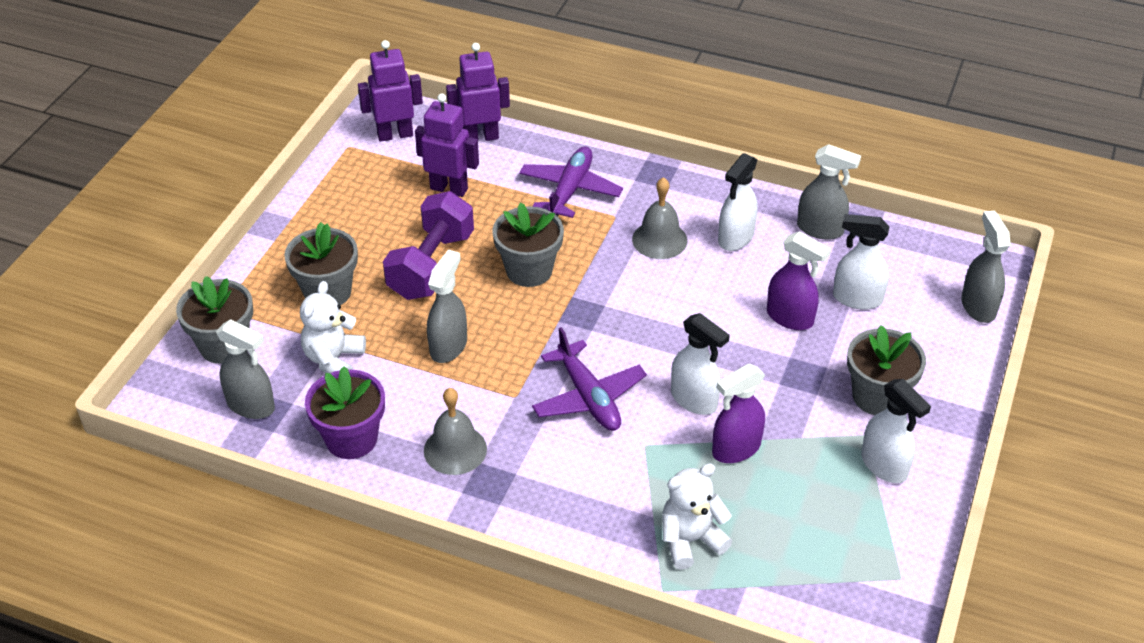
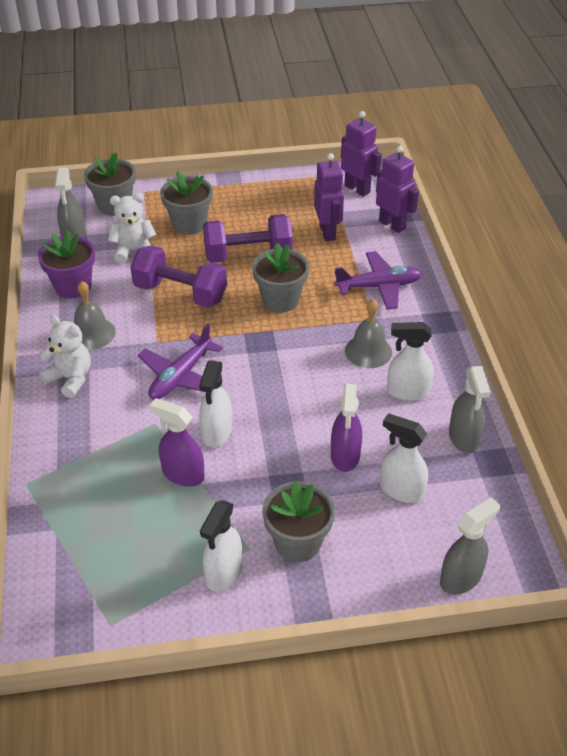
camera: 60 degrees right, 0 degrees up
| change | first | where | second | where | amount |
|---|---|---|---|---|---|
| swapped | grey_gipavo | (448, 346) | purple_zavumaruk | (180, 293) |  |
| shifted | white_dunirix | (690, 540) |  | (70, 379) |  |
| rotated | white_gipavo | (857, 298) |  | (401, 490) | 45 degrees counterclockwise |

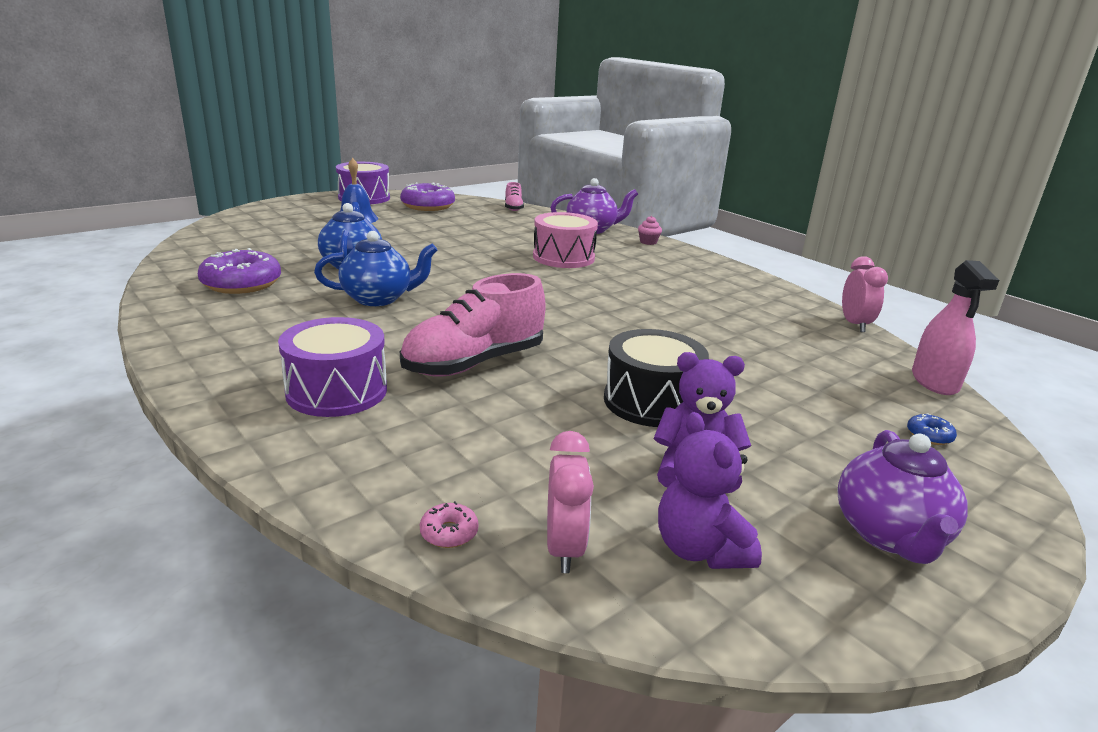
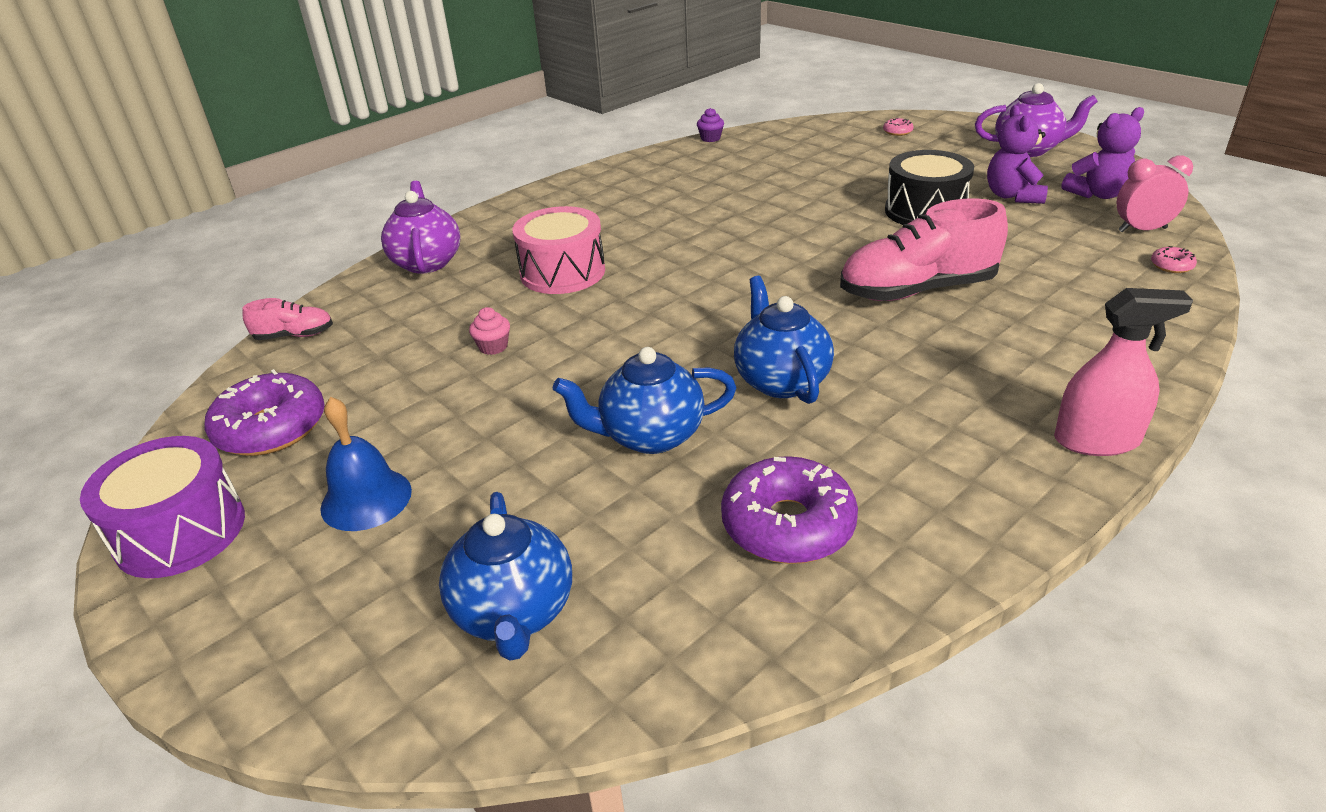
camera: 90 degrees left, 10 degrees up
| change | first | where | second | where | amount |
|---|---|---|---|---|---|
| gone | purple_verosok | (337, 391) |  |  |  |
| rotated | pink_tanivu | (474, 363) |  | (917, 290) | 120 degrees clockwise |
| shifted | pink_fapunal | (648, 242) |  | (493, 347) |  |
| swapped | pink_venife | (854, 324) | purple_fapunal | (710, 138) |  |
| repainted | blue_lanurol | (929, 436) | pink_lanurol | (897, 132) |  |
| shifted | pink_gipavo | (934, 381) |  | (1096, 440) |  |
| new |  |  | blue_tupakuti | (514, 613) |  |

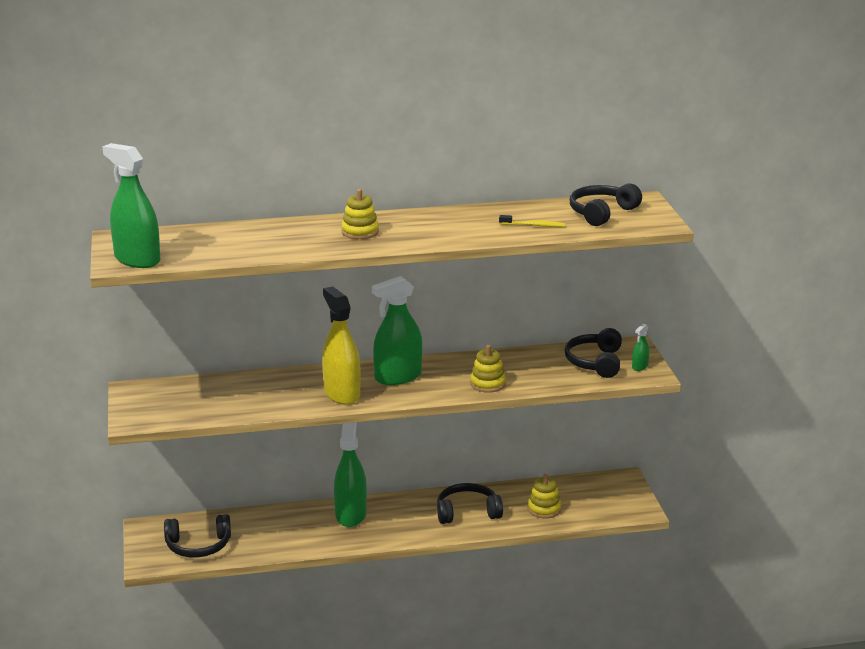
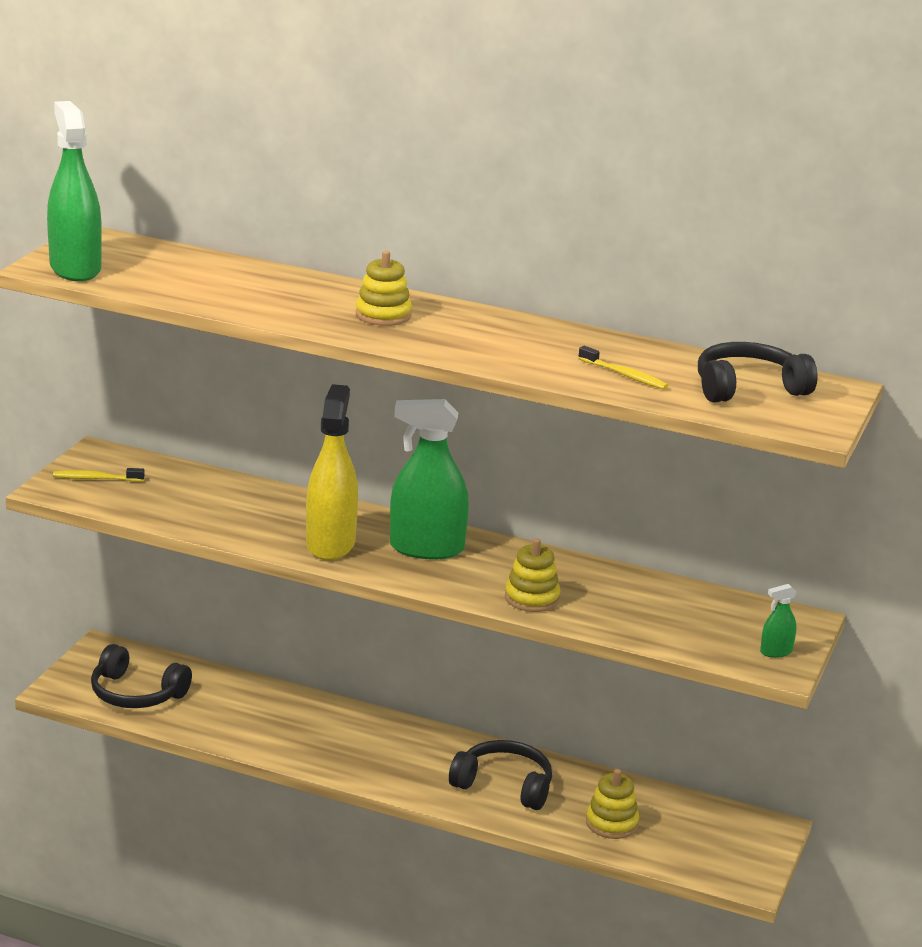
camera: 30 degrees right, 0 degrees up
| change | first | where | second | where | amount |
|---|---|---|---|---|---|
| gone | green_gipavo | (350, 515) |  |  |  |
| gone | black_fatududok | (595, 362) |  |  |  |
| new |  |  | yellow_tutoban | (96, 478) |  |

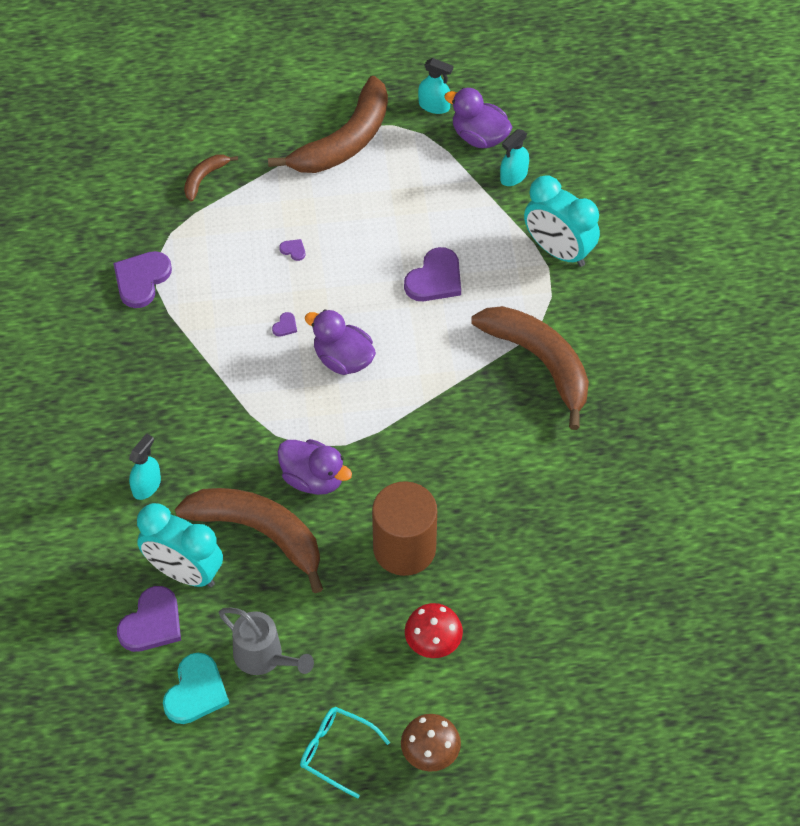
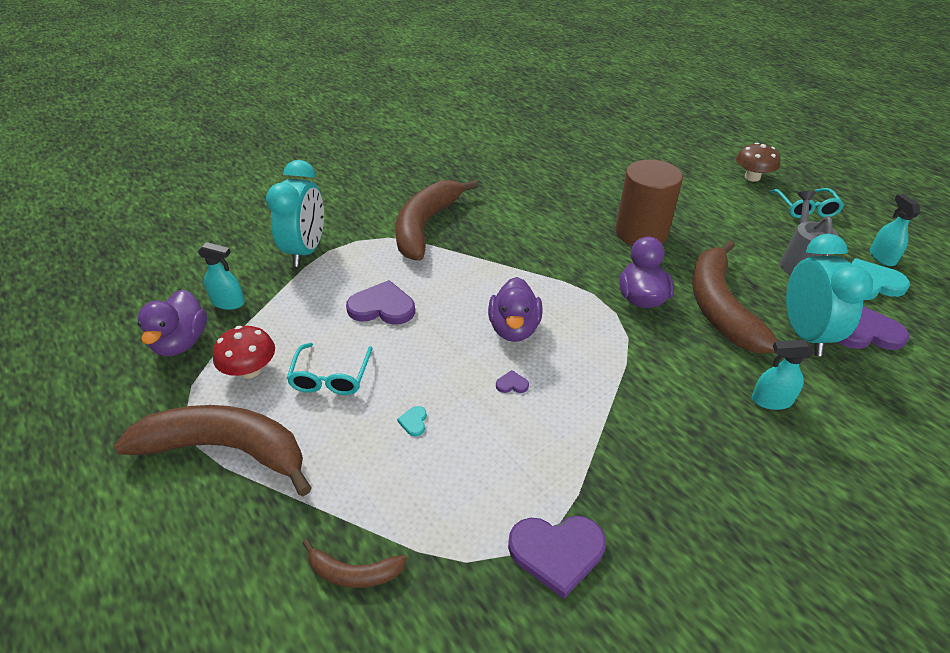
camera: 120 degrees left, 15 degrees down
| change | first | where | second | where | amount |
|---|---|---|---|---|---|
| repainted | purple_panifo | (293, 250) | turquoise_panifo | (414, 422) |  |
| shifted | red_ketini | (433, 642) |  | (250, 370) |  |
| shifted | turquoise_gipavo | (434, 106) |  | (882, 257) |  |
| new |  |  | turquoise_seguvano | (331, 377) |  |

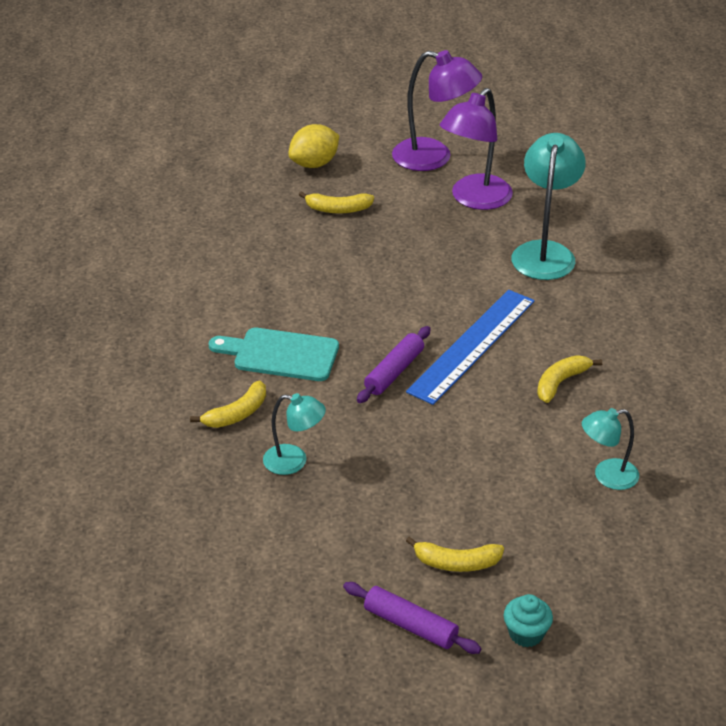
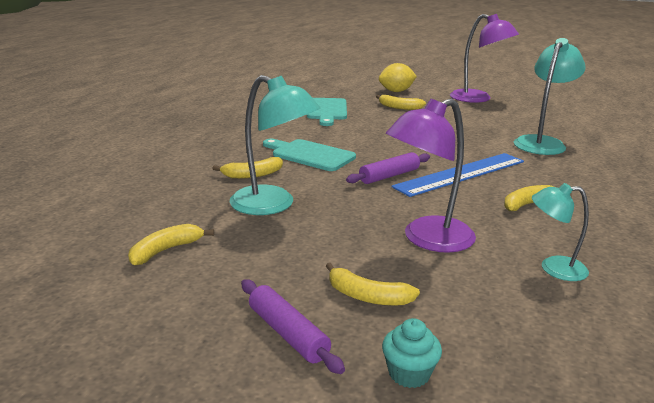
camera: 20 degrees right, 15 degrees down
| change | first | where | second | where | amount |
|---|---|---|---|---|---|
| scaled | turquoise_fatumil | (294, 461) |  | (273, 205) | x1.71 |
| shifted | purple_fatumil | (474, 199) |  | (427, 239) |  |
| new |  |  | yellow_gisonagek | (166, 250) |  |
| new |  |  | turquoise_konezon | (327, 110) |  |

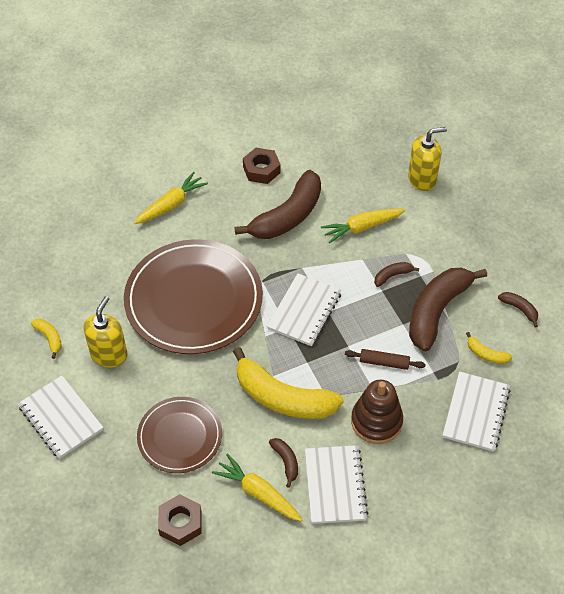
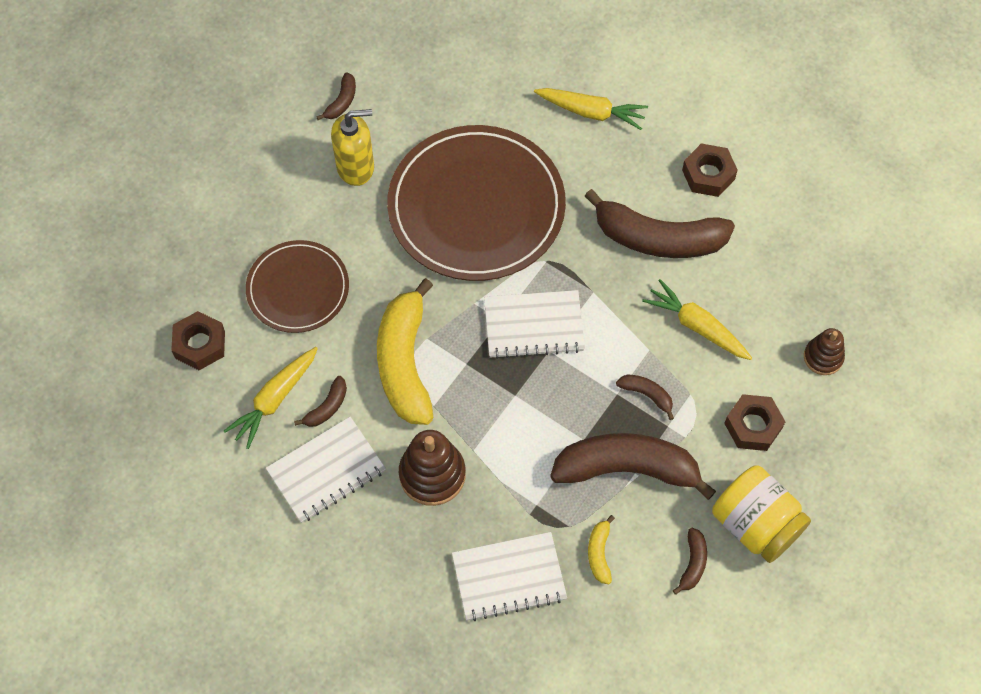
camera: 60 degrees right, 10 degrees up
| change | first | where | second | where | amount |
|---|---|---|---|---|---|
| gone | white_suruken | (61, 418) |  |  |  |
| repainted | yellow_gisonagek | (49, 338) | brown_gisonagek | (342, 102) |  |
| rotated | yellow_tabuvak | (258, 493) |  | (275, 399) | 150 degrees counterclockwise |
| gone | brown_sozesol | (384, 362) |  |  |  |
| swapped | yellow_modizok | (422, 179) | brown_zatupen | (823, 357) |  |
| new |  |  | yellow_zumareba | (755, 524) |  |
| new |  |  | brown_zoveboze | (753, 426) |  |

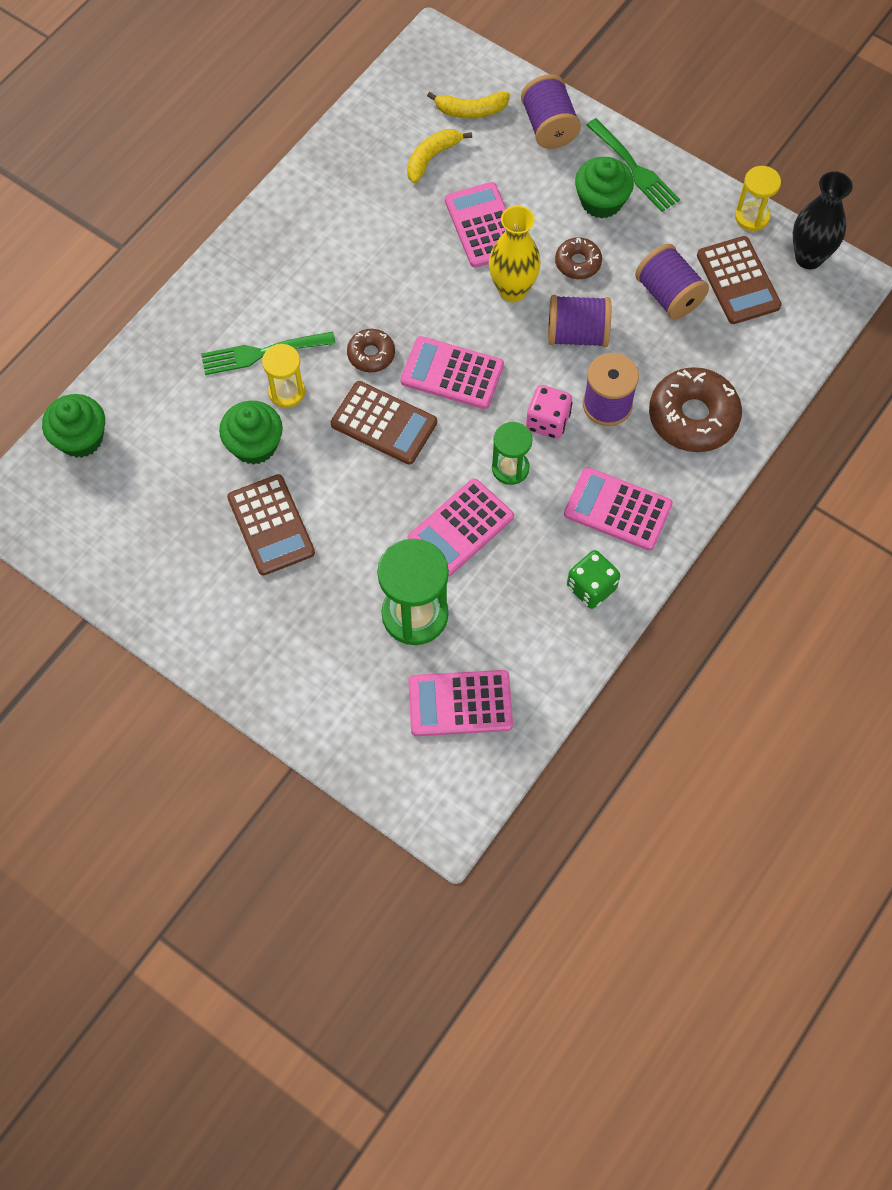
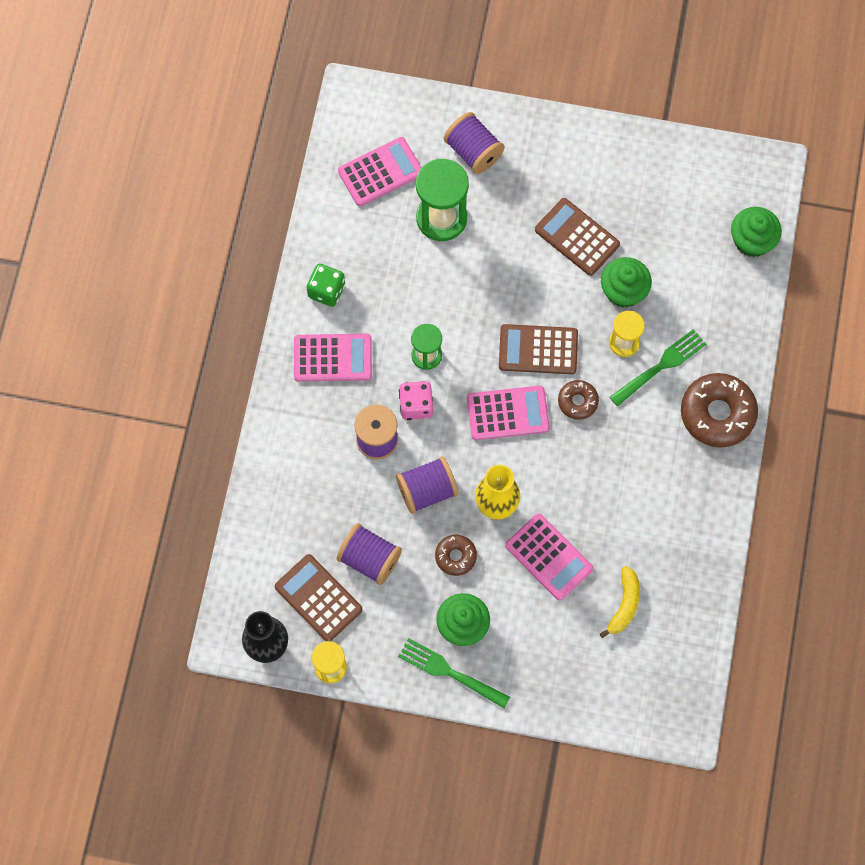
camera: 155 degrees right, 5 degrees up
| change | first | where | second | where | amount |
|---|---|---|---|---|---|
| gone | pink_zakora | (460, 528) |  |  |  |
| gone | yellow_gisonagek | (471, 110) |  |  |  |
| shifted | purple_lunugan | (549, 127) |  | (473, 151) |  |
| shifted | brown_lanurol | (693, 417) |  | (717, 414) |  |

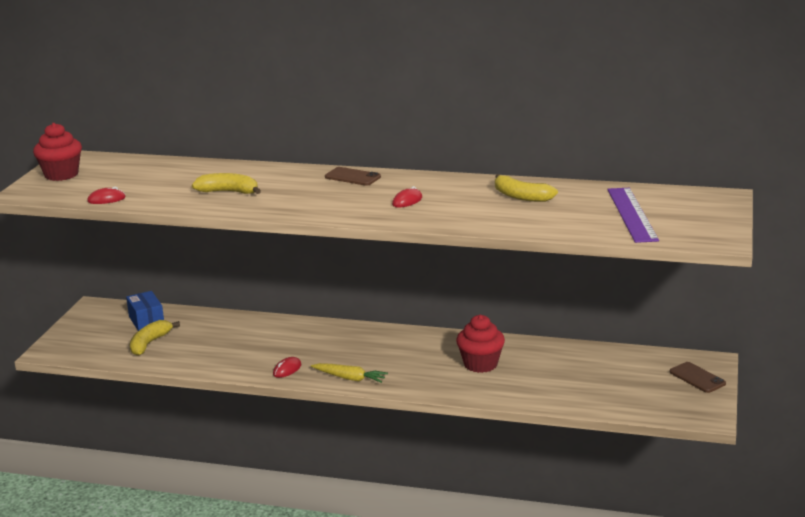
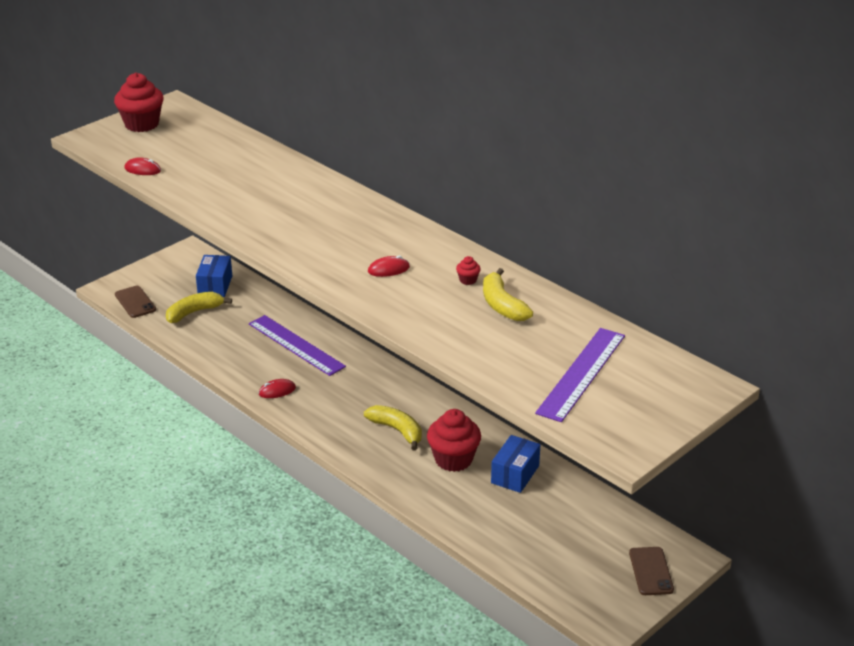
camera: 30 degrees right, 10 degrees up
| change | first | where | second | where | amount |
|---|---|---|---|---|---|
| shifted | yellow_gisonagek | (228, 192) |  | (397, 430) |  |
| gone | yellow_tabuvak | (350, 378) |  |  |  |
| shifted | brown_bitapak | (352, 177) |  | (135, 302) |  |
| new |  |  | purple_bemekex | (296, 345) |  |
| new |  |  | red_fapunal | (468, 280) |  |
| new |  |  | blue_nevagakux | (515, 474) |  |

